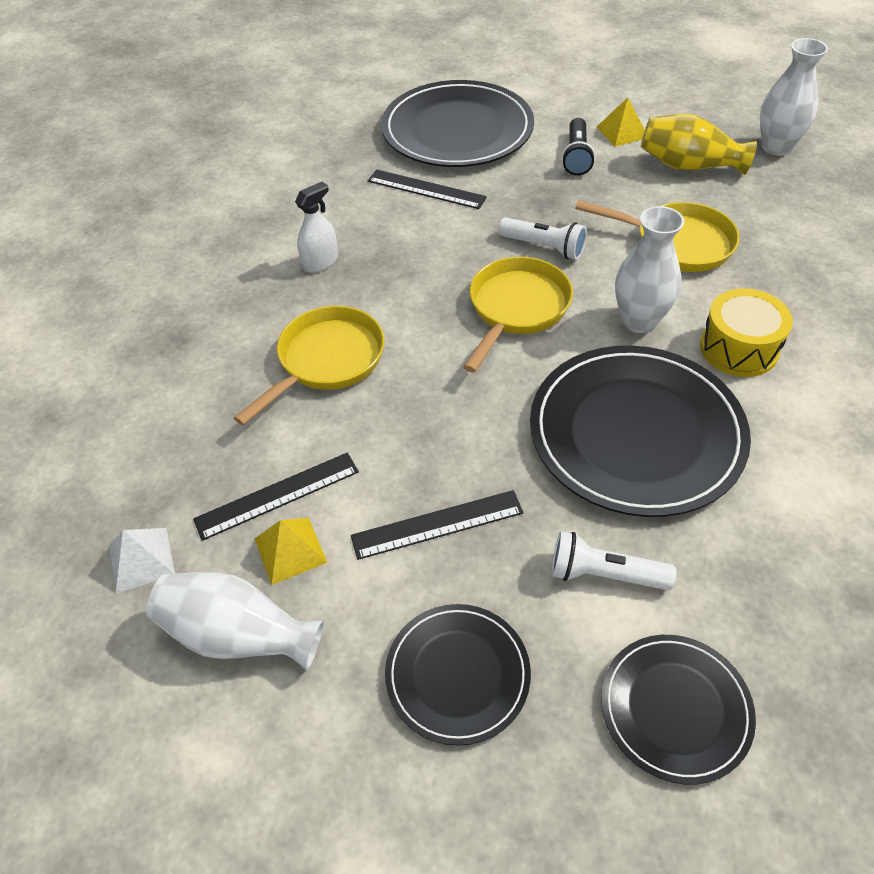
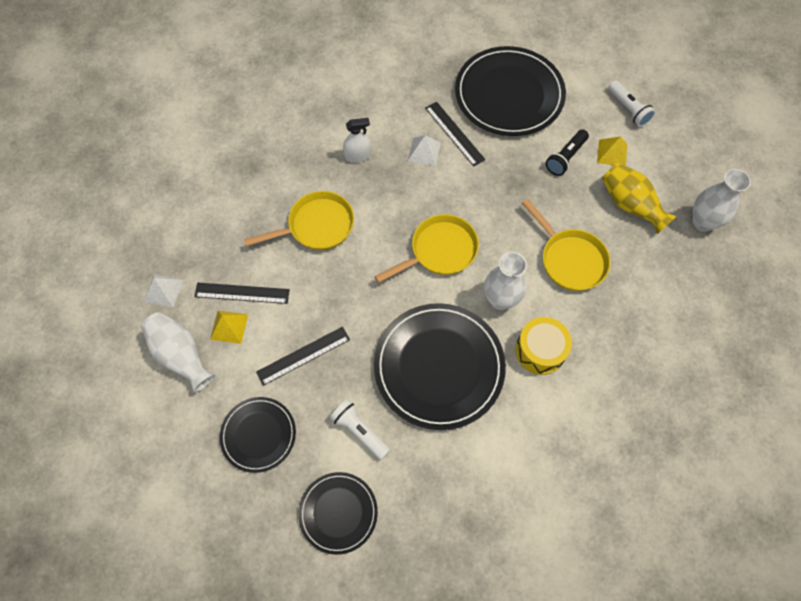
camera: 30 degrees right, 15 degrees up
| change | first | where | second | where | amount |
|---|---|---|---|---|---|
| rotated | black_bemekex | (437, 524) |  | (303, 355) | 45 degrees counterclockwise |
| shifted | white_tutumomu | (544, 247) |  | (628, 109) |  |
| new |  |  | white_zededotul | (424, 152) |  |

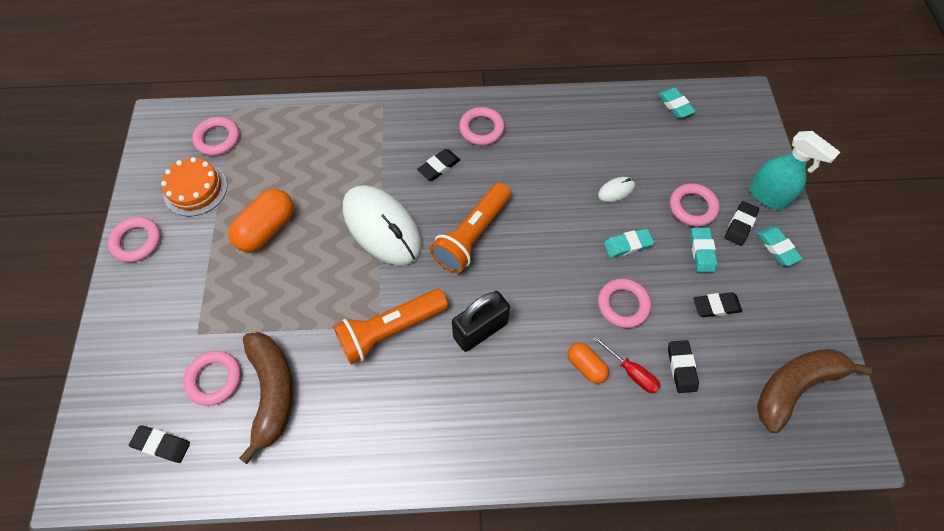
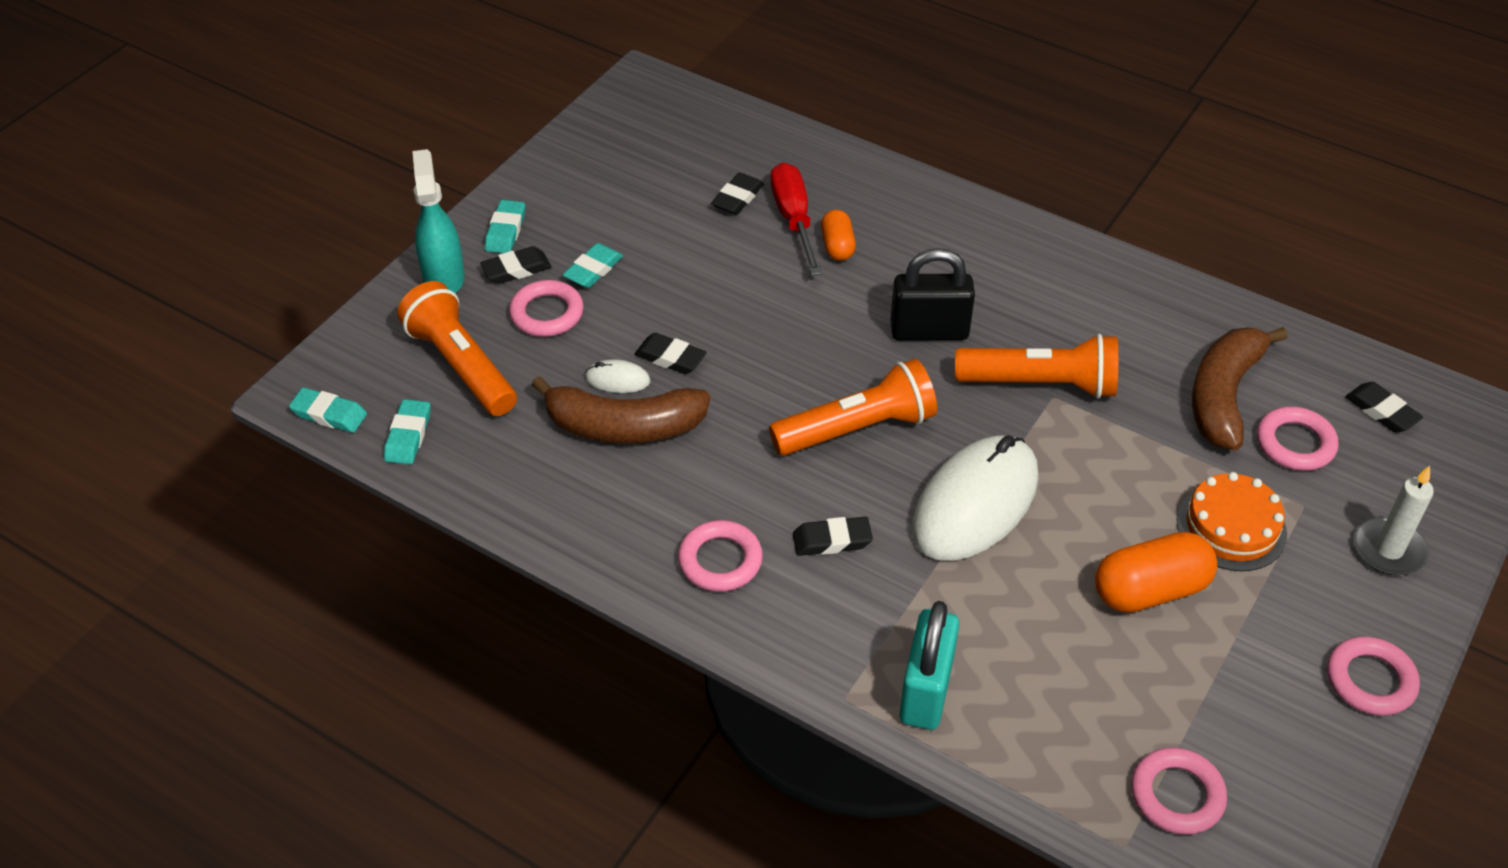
camera: 145 degrees left, 15 degrees down
| change | first | where | second | where | amount |
|---|---|---|---|---|---|
| shifted | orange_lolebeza | (195, 189) |  | (1231, 527) |  |
| rotated | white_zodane | (382, 227) |  | (975, 503) | 45 degrees clockwise |
| scaled | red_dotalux | (631, 372) |  | (793, 219) | x1.58 |
| gone | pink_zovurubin | (623, 305) |  |  |  |
| shifted | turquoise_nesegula | (627, 245) |  | (329, 414) |  |
| shifted | black_nesegula | (716, 306) |  | (670, 358) |  |
| shifted | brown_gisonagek | (795, 386) |  | (624, 426) |  |
| new |  |  | orange_tutumomu | (461, 366) |  |
| new |  |  | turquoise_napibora | (926, 691) |  |
| new |  |  | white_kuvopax | (1388, 550) |  |

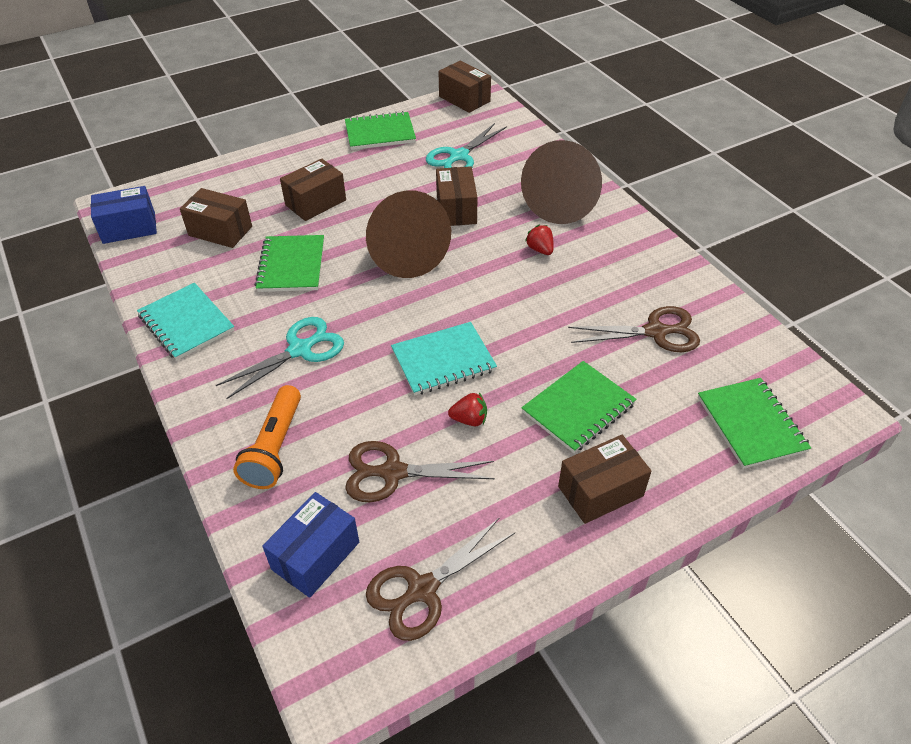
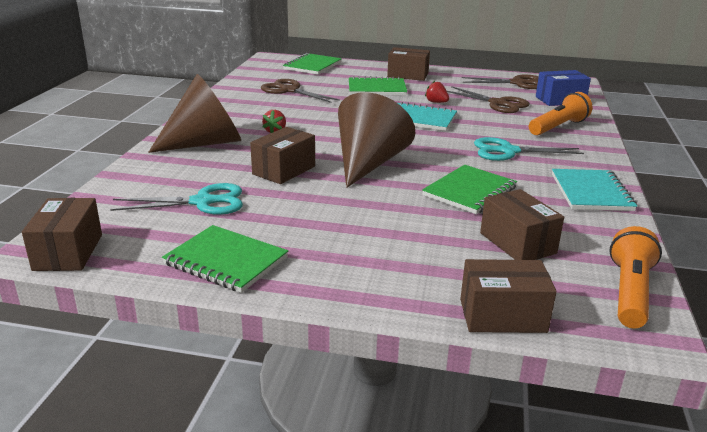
camera: 140 degrees left, 20 degrees down
| change | first | where | second | where | amount |
|---|---|---|---|---|---|
| swapped | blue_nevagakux | (129, 228) | orange_tutumomu | (629, 292) |  |
| shifted | brown_nevagakux | (315, 202) |  | (502, 315) |  |

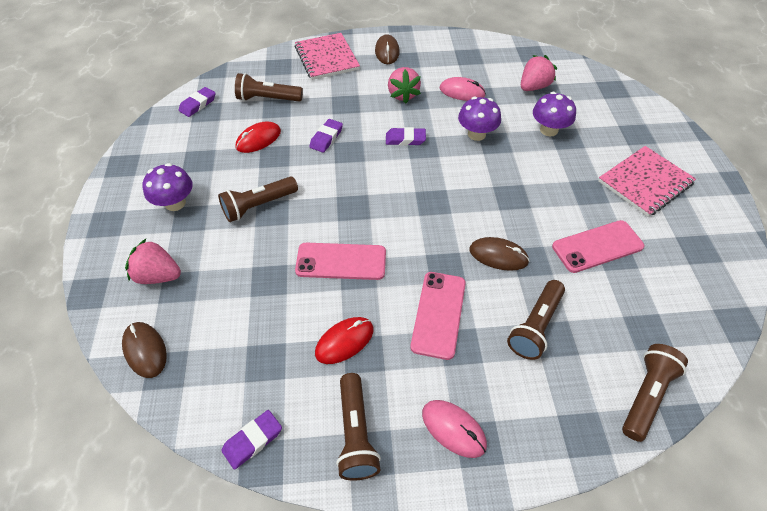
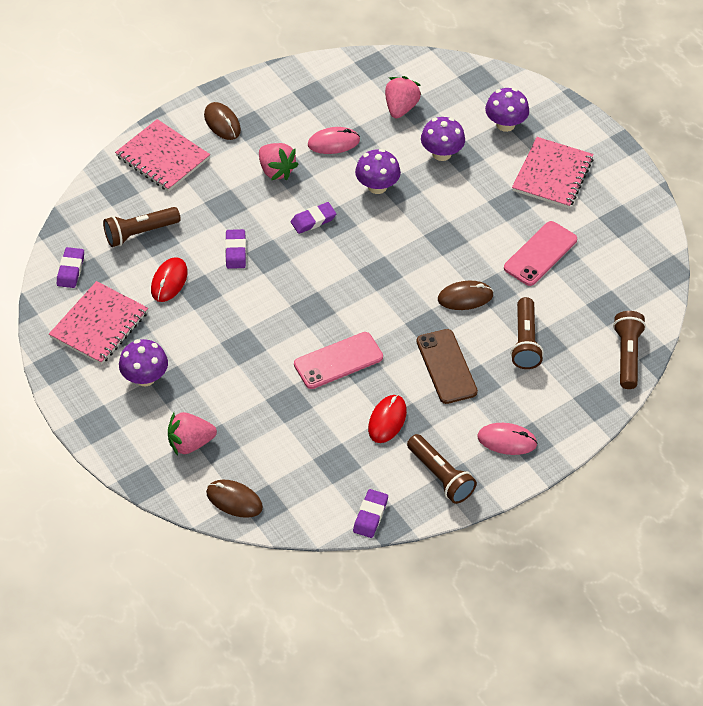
camera: 30 degrees left, 0 degrees up
| change | first | where | second | where | amount |
|---|---|---|---|---|---|
| gone | brown_tutumomu | (258, 206) |  |  |  |
| repainted | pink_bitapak | (438, 314) | brown_bitapak | (446, 366) |  |
| new |  |  | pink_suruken | (99, 325) |  |
| new |  |  | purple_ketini | (505, 124) |  |

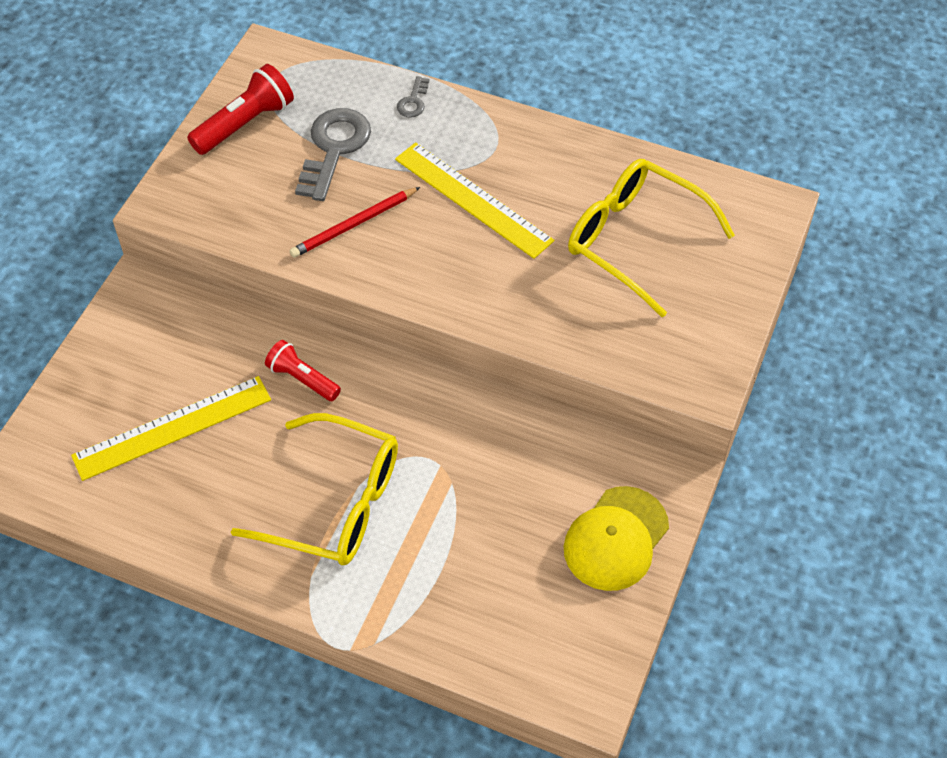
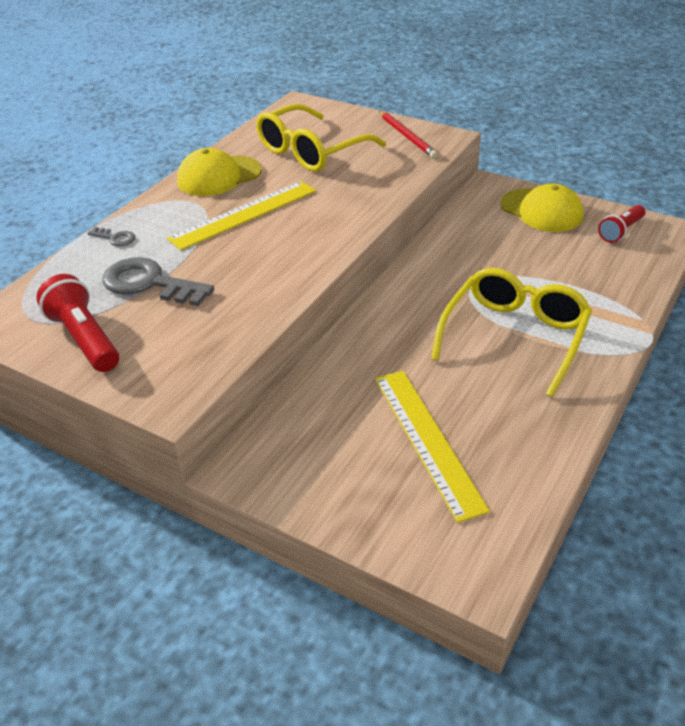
camera: 80 degrees left, 15 degrees down
| change | first | where | second | where | amount |
|---|---|---|---|---|---|
| shifted | red_tutumomu | (302, 379) |  | (620, 231) |  |
| shifted | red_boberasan | (354, 225) |  | (407, 136) |  |
| new |  |  | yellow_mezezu | (219, 176) |  |

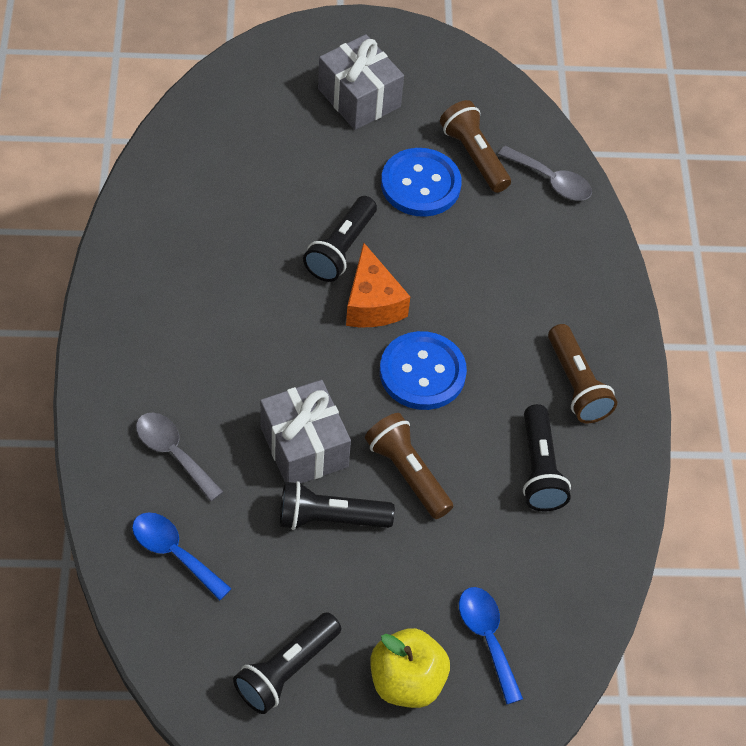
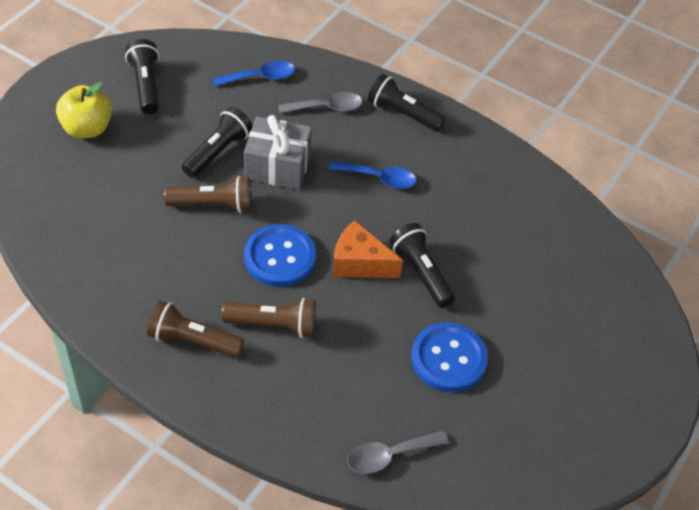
camera: 125 degrees right, 5 degrees down
| change | first | where | second | where | amount |
|---|---|---|---|---|---|
| gone | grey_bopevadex | (359, 98) |  |  |  |
| shifted | brown_tutumomu | (474, 156) |  | (274, 325) |  |
| shifted | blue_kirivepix | (487, 638) |  | (379, 178) |  |
| shifted | black_tutumomu | (539, 469) |  | (403, 113) |  |

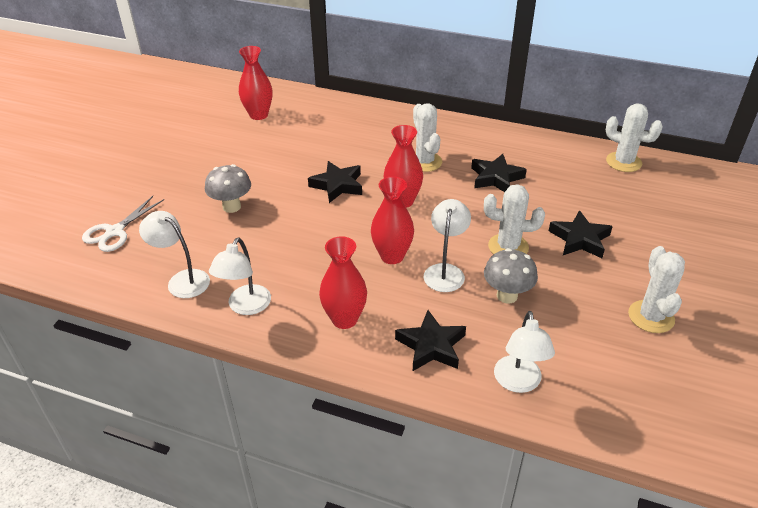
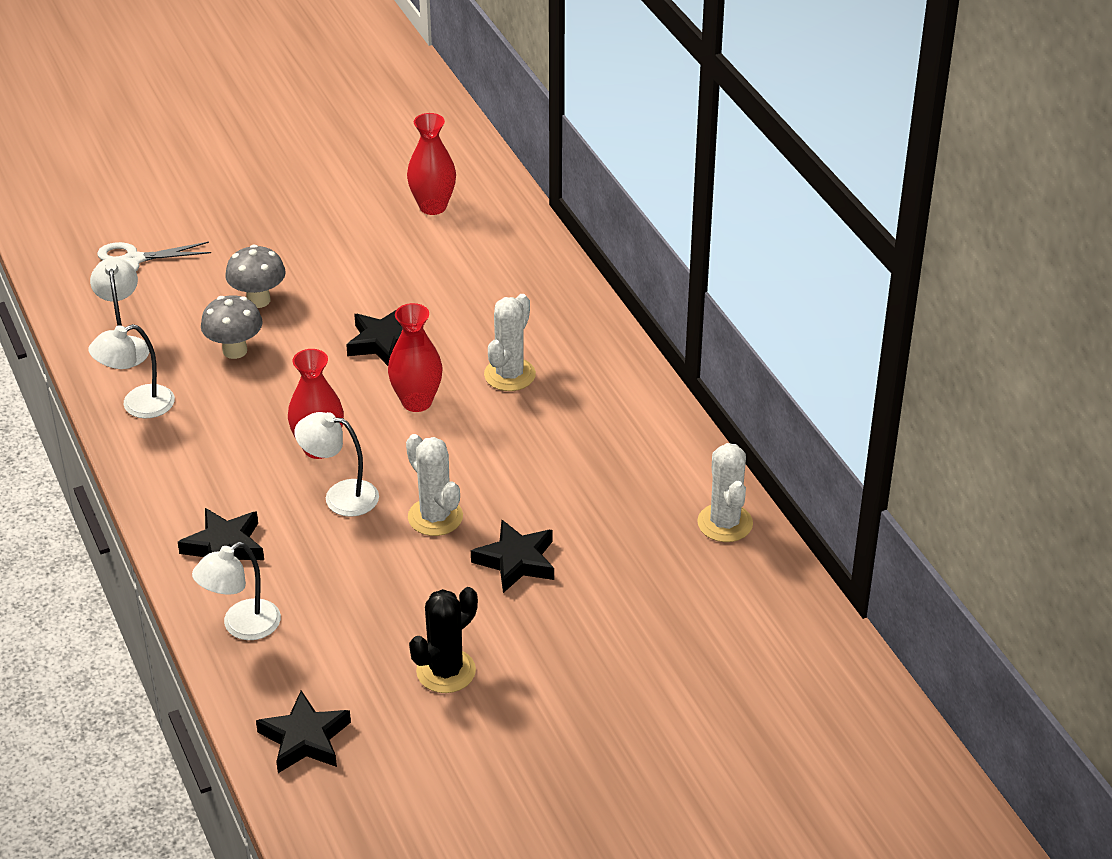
camera: 45 degrees right, 0 degrees up
| change | first | where | second | where | amount |
|---|---|---|---|---|---|
| gone | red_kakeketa | (344, 319) |  |  |  |
| rotated | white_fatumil | (445, 271) |  | (340, 496) | 135 degrees counterclockwise |
| shifted | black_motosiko | (496, 178) |  | (305, 739) |  |
| shifted | grey_ketini | (507, 295) |  | (235, 350) |  |
| repainted | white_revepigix | (651, 317) | black_revepigix | (446, 671) |  |

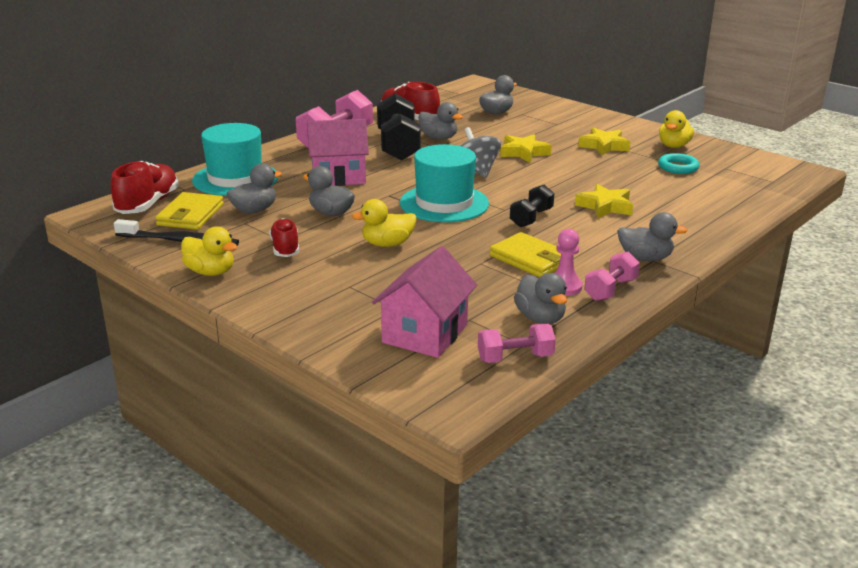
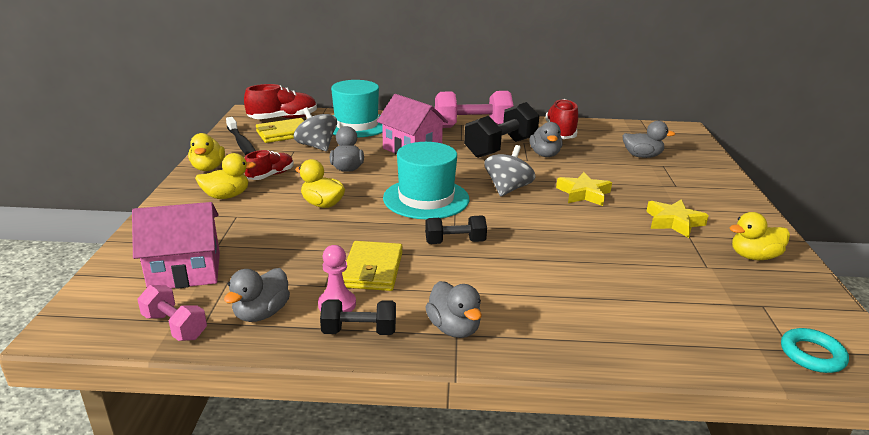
camera: 50 degrees right, 0 degrees up
| change | first | where | second | where | amount |
|---|---|---|---|---|---|
| swapped | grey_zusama | (254, 210) | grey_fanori | (316, 146) |  |
| gone | yellow_motosiko | (605, 206) |  |  |  |
| repainted | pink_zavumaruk | (610, 290) | black_zavumaruk | (359, 331) |  |
| shifted | turquoise_zovurubin | (678, 167) |  | (812, 354) |  |
| new |  |  | yellow_zusama | (226, 196) |  |

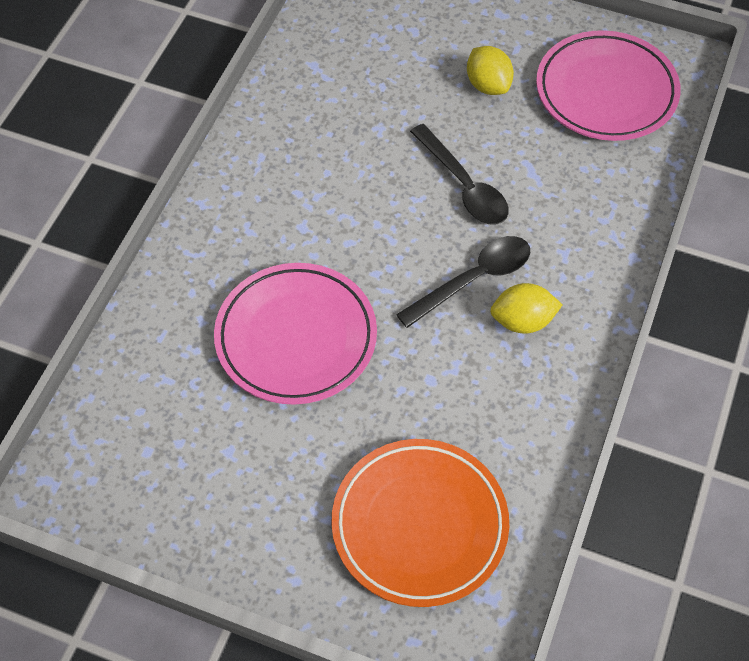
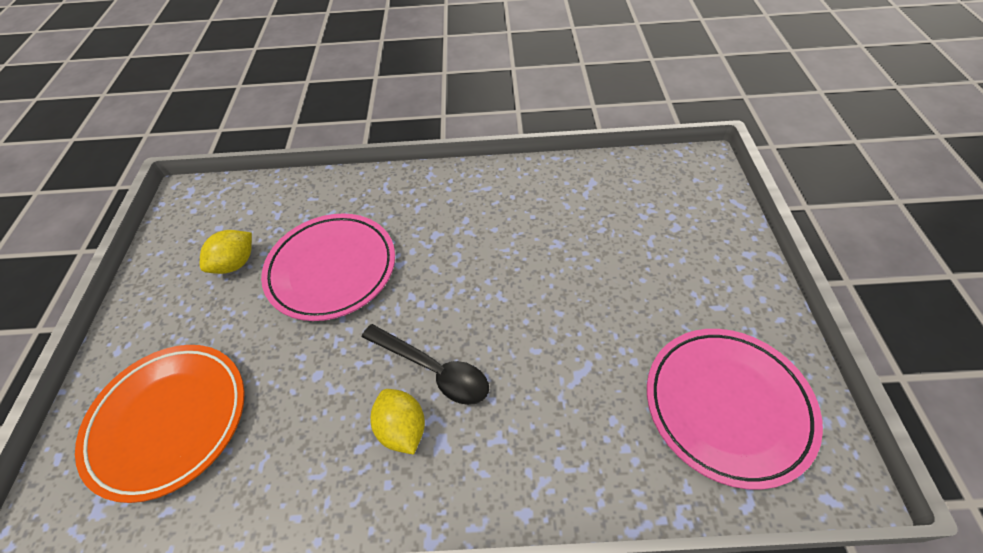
camera: 70 degrees right, 5 degrees down
| change | first | where | second | where | amount |
|---|---|---|---|---|---|
| gone | black_kirivepix | (463, 185) |  |  |  |
| shifted | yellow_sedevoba | (488, 85) |  | (235, 263) |  |

